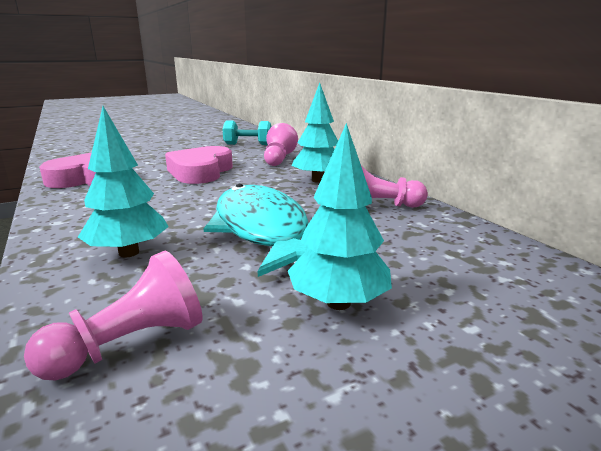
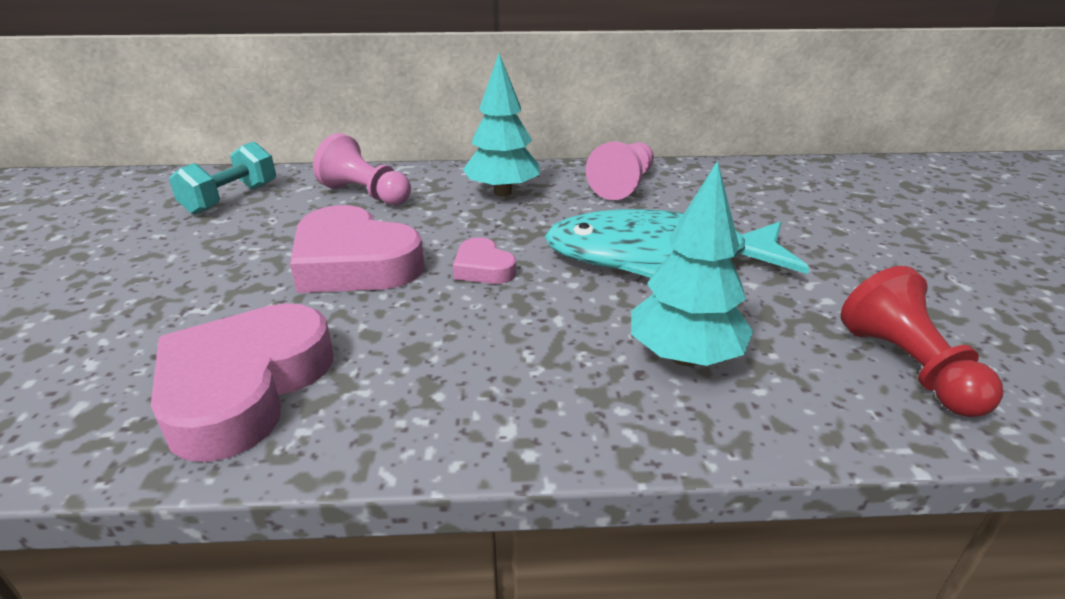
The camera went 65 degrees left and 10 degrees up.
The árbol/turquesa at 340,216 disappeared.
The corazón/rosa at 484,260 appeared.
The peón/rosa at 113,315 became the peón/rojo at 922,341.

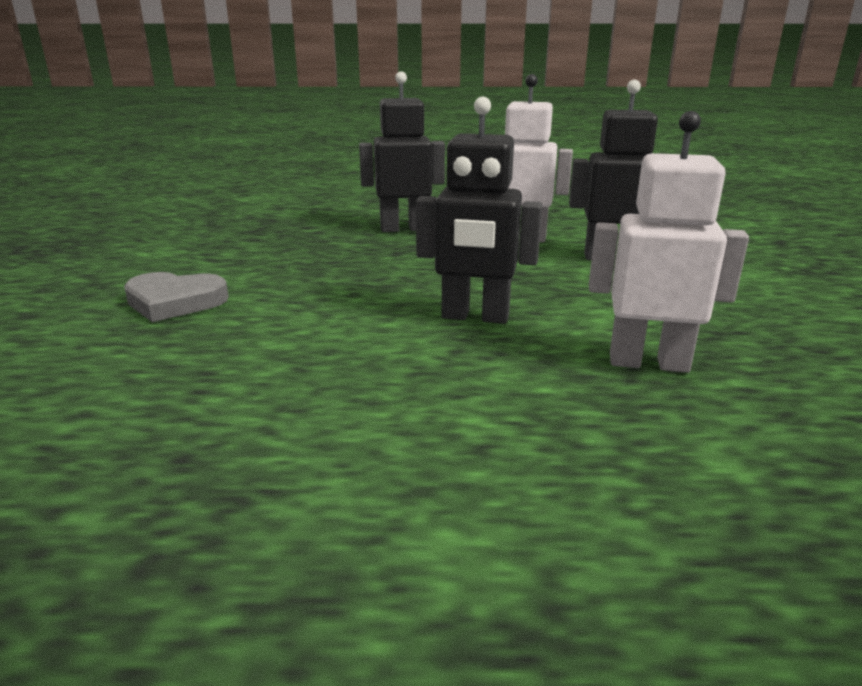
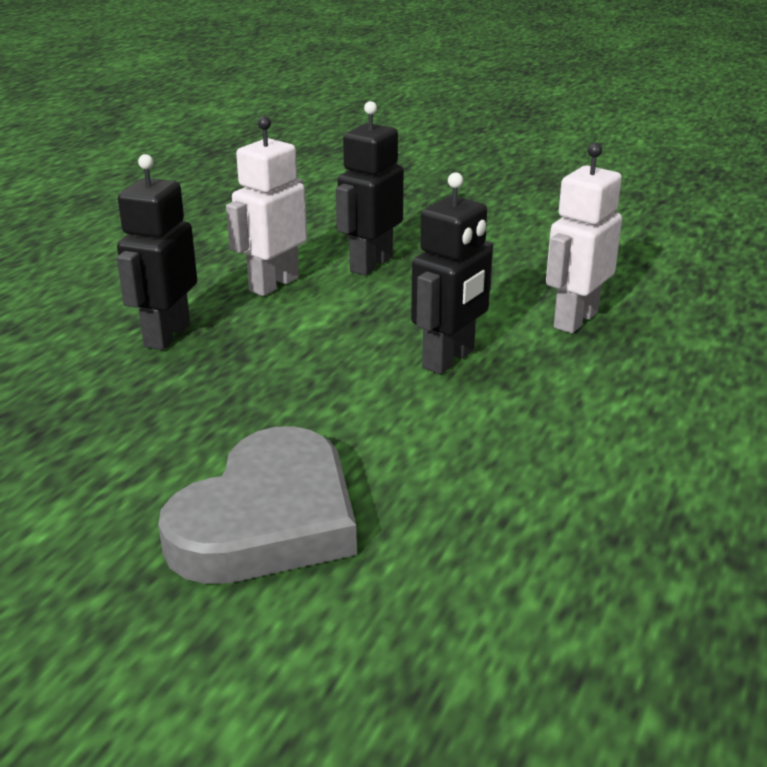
The camera went 65 degrees left and 5 degrees up.
The corazón/gris at 176,297 changed to 1.73 times the size.

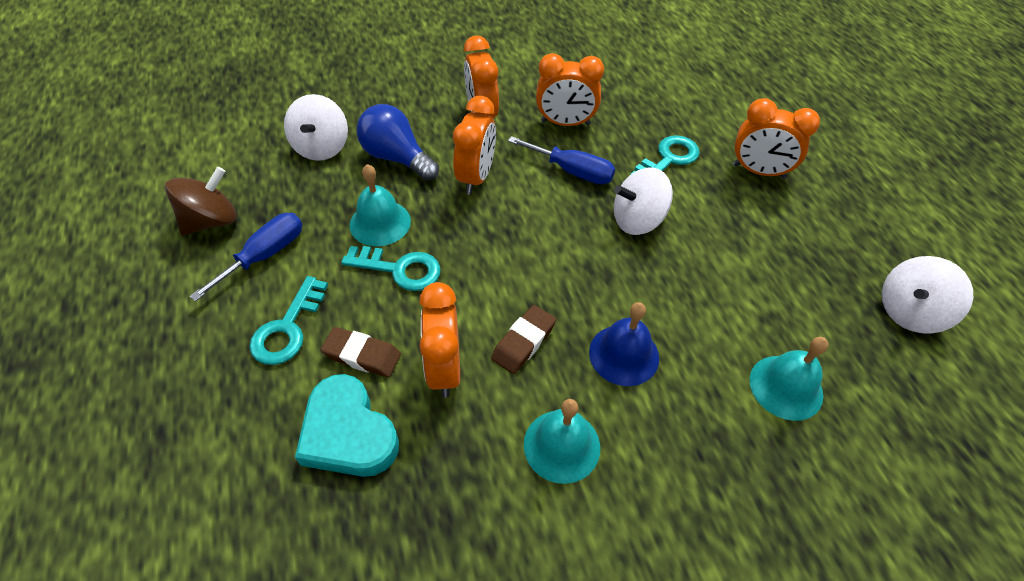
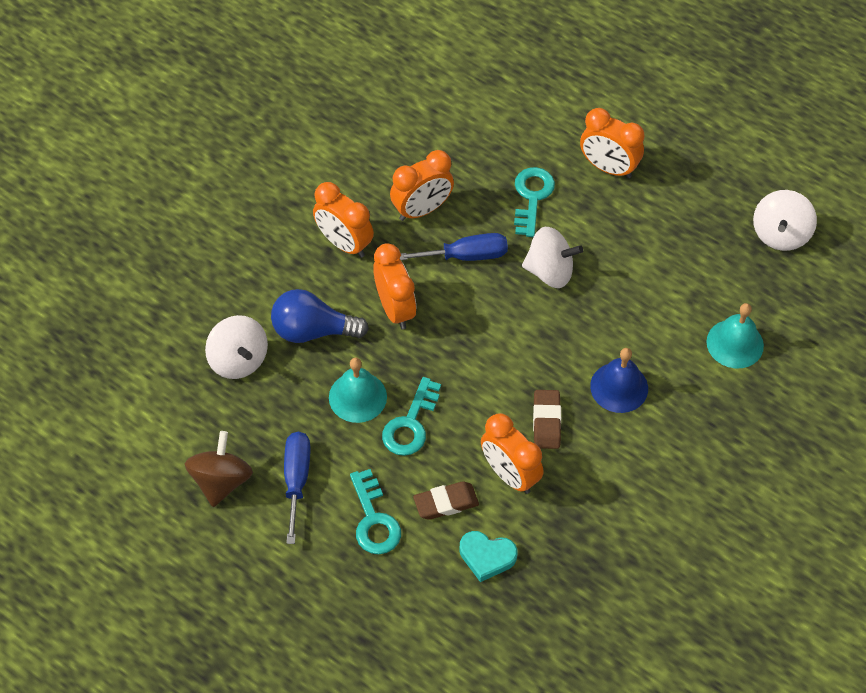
The camera went 35 degrees left and 5 degrees up.
The campana/turquesa at 562,441 disappeared.
The llave/turquesa at 391,268 turned 135 degrees clockwise.
The peonza/blanco at 643,201 turned 120 degrees counterclockwise.
The despertador/naranja at 776,138 turned 45 degrees clockwise.
The corazón/turquesa at 347,425 changed to 0.66 times the size.

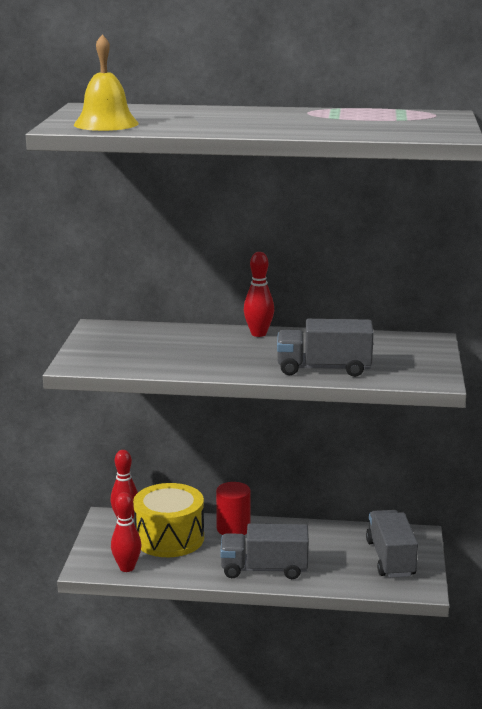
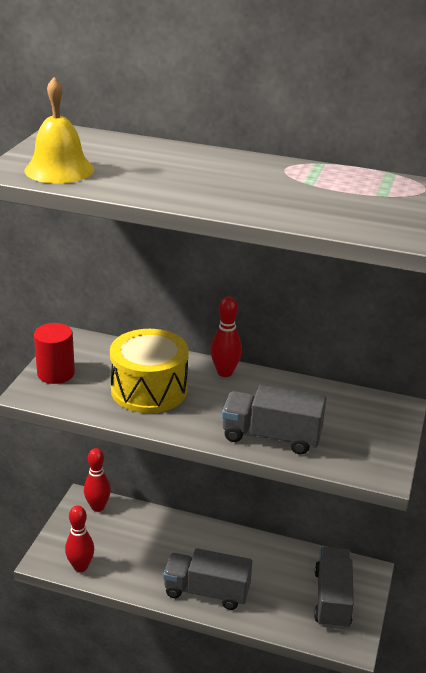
The camera went 10 degrees right and 10 degrees up.
The tambor/amarillo moved from 168,520 to 149,371.
The cilindro/rojo moved from 233,508 to 54,353.

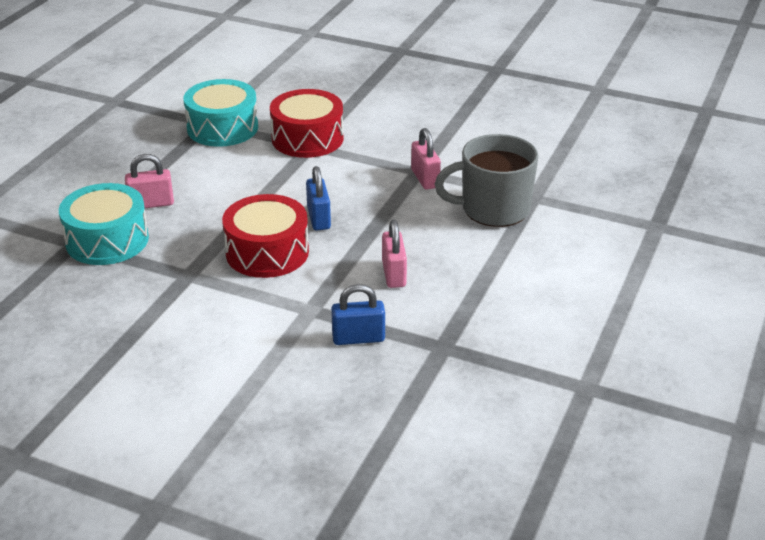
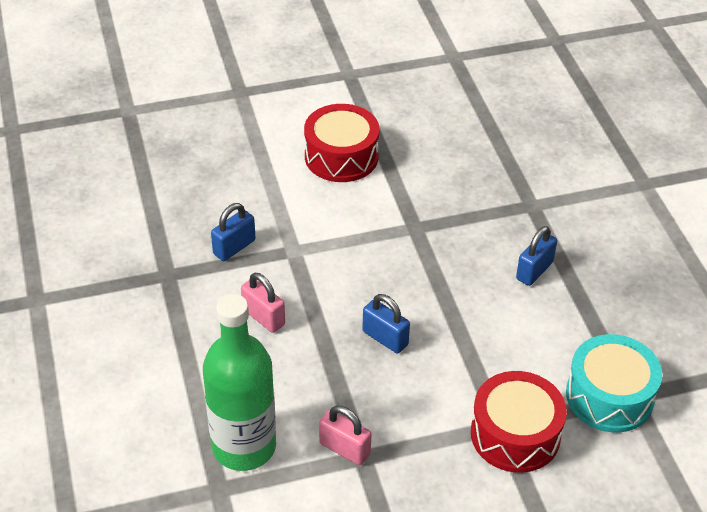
The camera went 140 degrees right and 10 degrees up.
The tambor/turquesa at 104,224 disappeared.
The tambor/rojo moved from 265,236 to 342,143.
The taza/gris at 487,180 was replaced by the botella/verde at 239,382.
The candado/rosa at 149,181 became the candado/azul at 536,256.

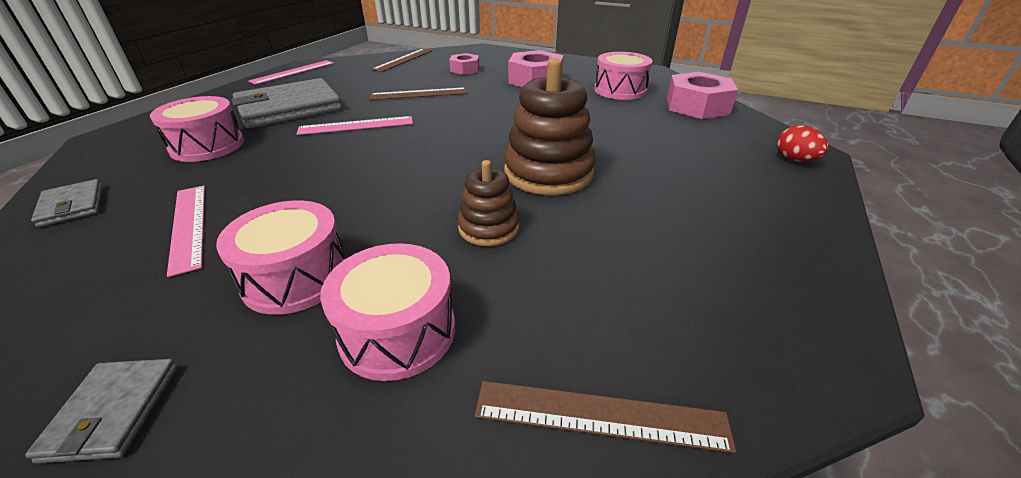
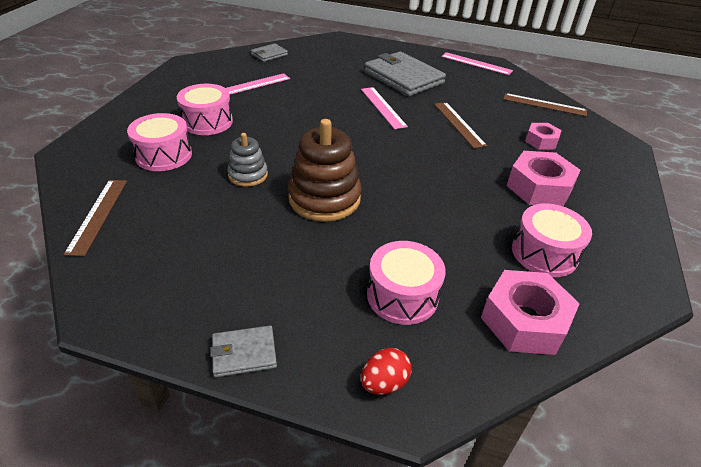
The camera went 80 degrees right and 5 degrees up.
The cartera/gris moved from 101,411 to 243,351.
The tambor/rosa moved from 197,129 to 406,283.
The juguete apilable/marrón at 488,203 became the juguete apilable/gris at 247,160.

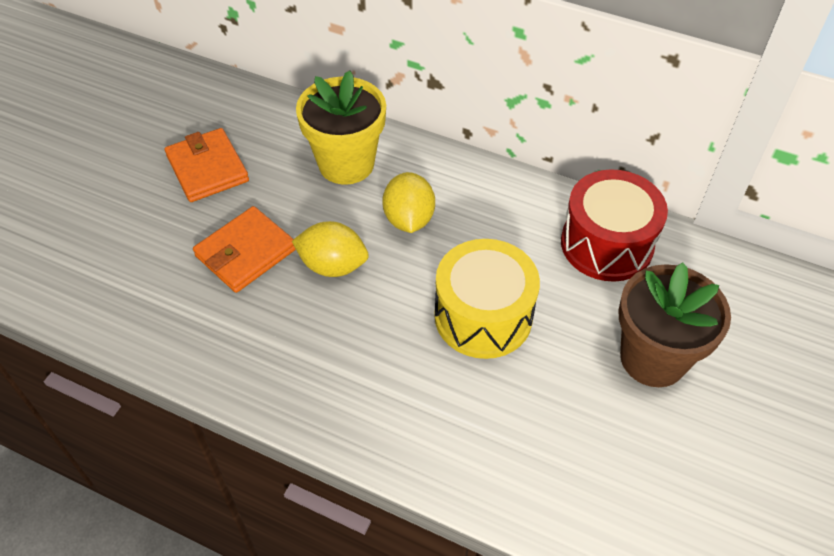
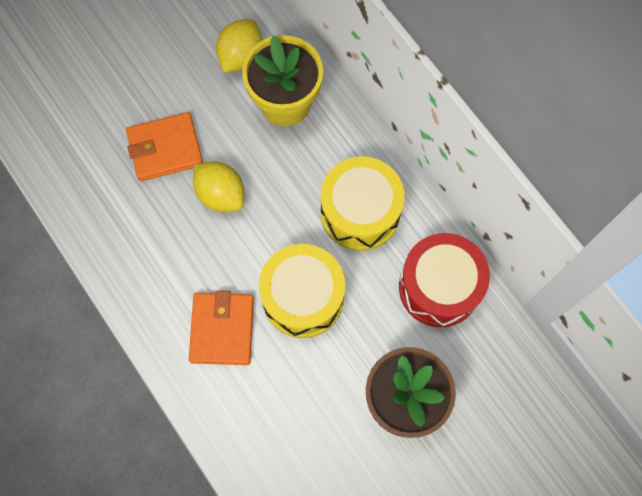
The camera went 30 degrees right and 20 degrees up.
The tambor/amarillo at 363,204 appeared.
The cartera/naranja moved from 207,165 to 221,327.
The limón/amarillo moved from 408,202 to 239,46.

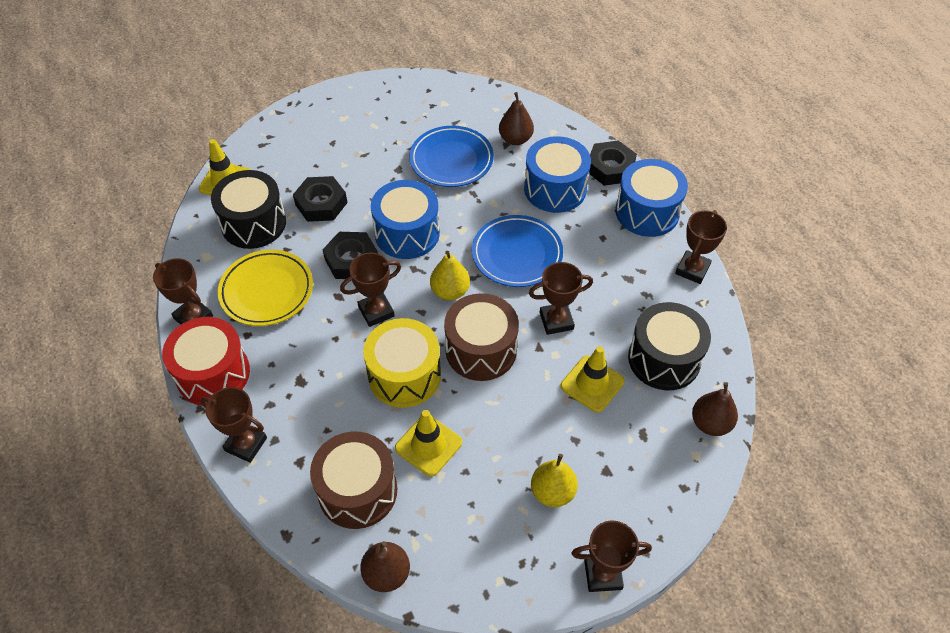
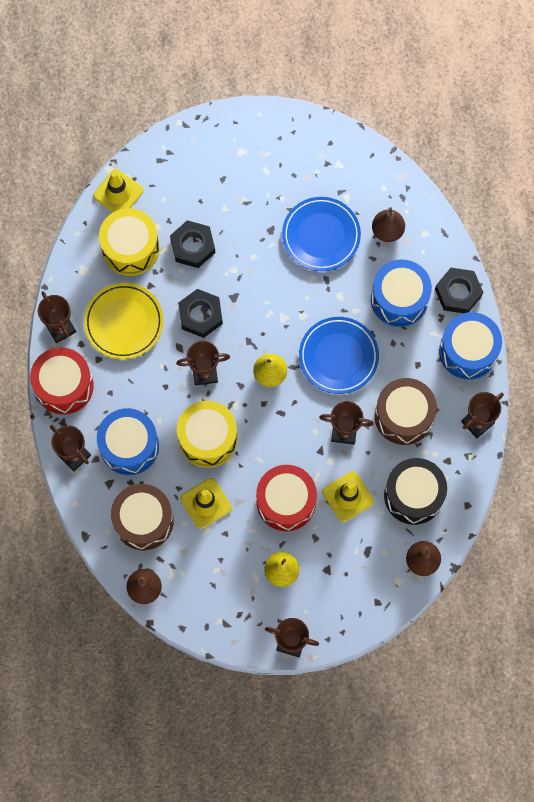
The camera went 20 degrees right and 20 degrees up.
The tambor/rojo at 286,498 appeared.
The tambor/azul moved from 405,219 to 128,441.
The tambor/marrón moved from 481,337 to 406,411.
The tambor/negro at 248,209 became the tambor/amarillo at 129,242.

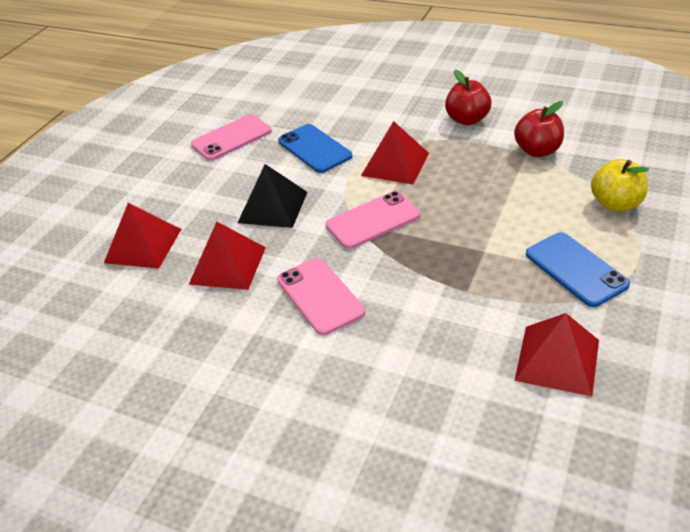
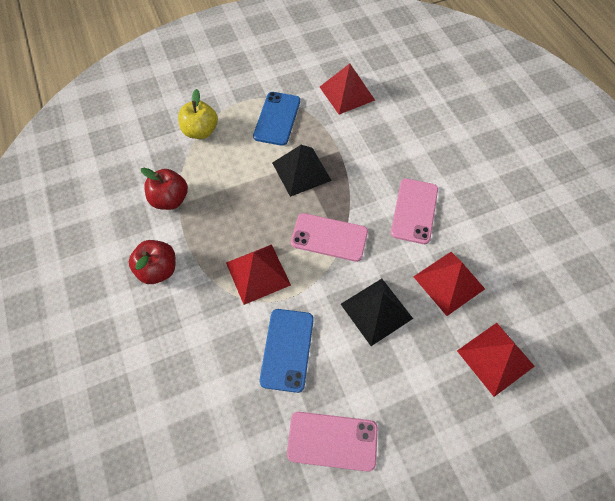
The camera went 140 degrees left and 20 degrees up.
The pirámide/negro at 302,171 appeared.

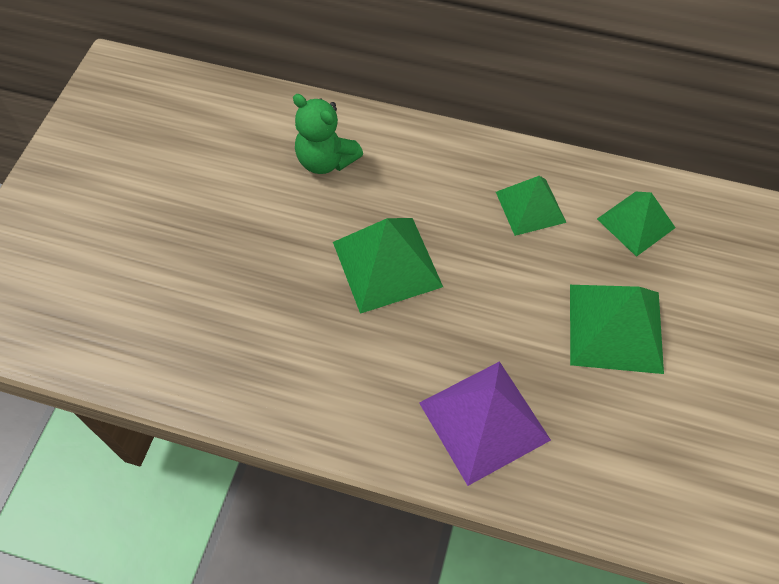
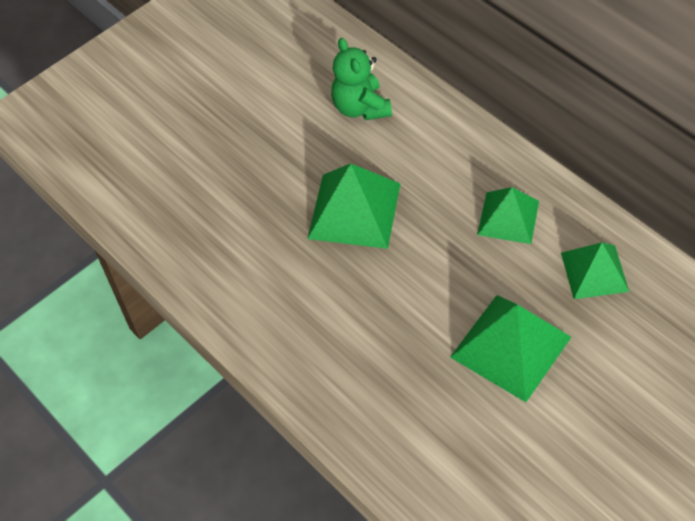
The camera went 35 degrees right and 5 degrees down.
The pirámide/morado at 485,423 disappeared.

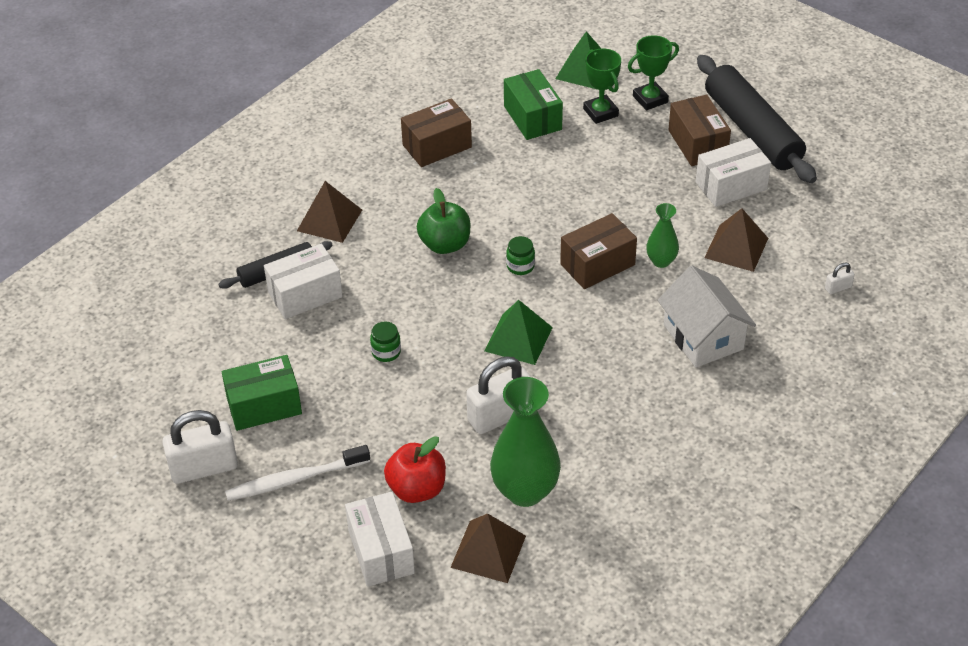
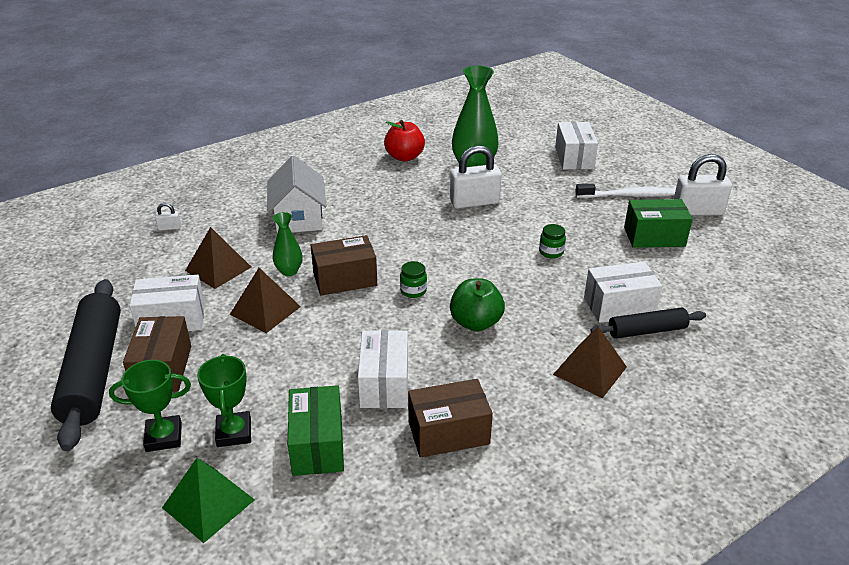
The camera went 165 degrees left and 10 degrees down.
The pirámide/verde at 519,332 disappeared.
The caja/blanco at 383,369 appeared.
The manzana/rojo moved from 415,469 to 404,141.
The pirámide/marrón moved from 488,548 to 265,300.

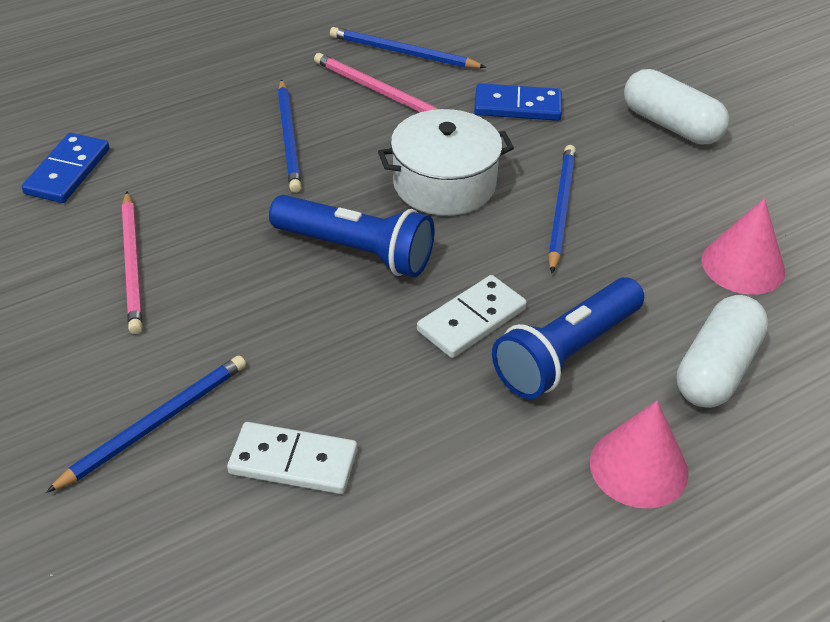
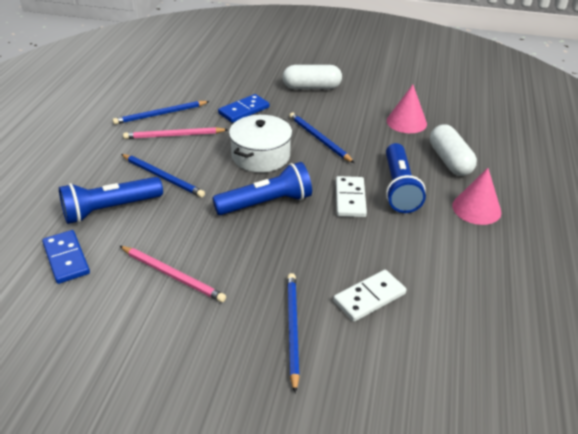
The camera went 45 degrees left and 5 degrees down.
The lámpara de mano/azul at 111,200 appeared.

